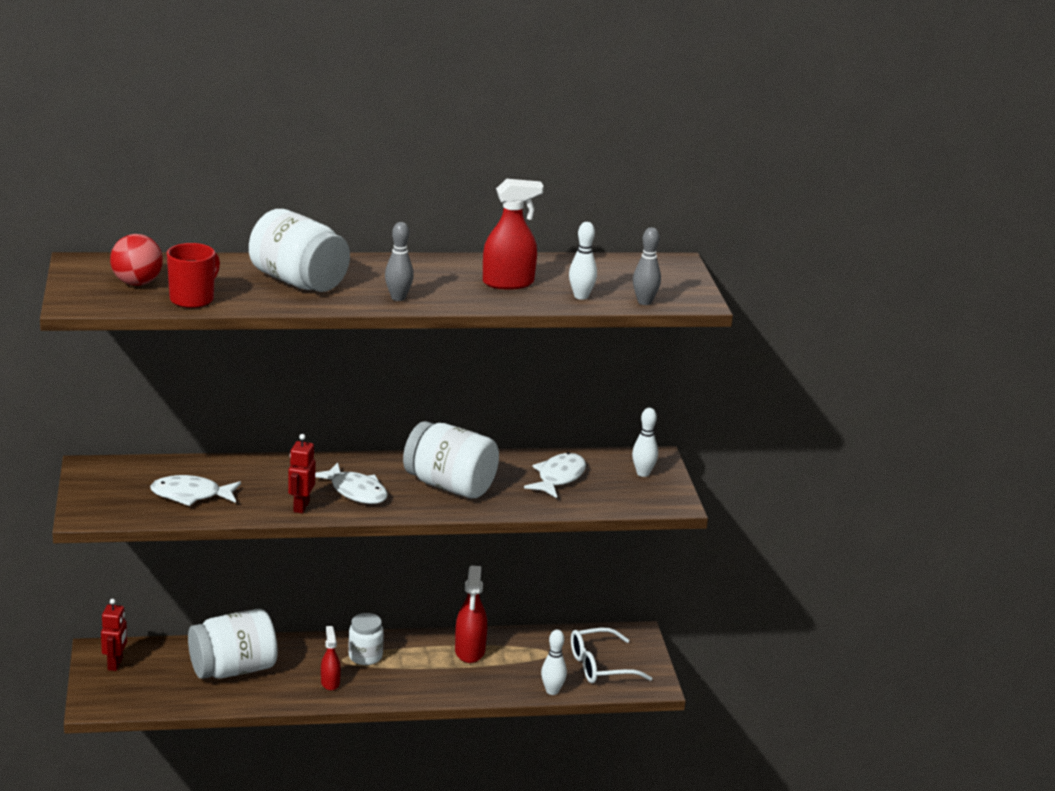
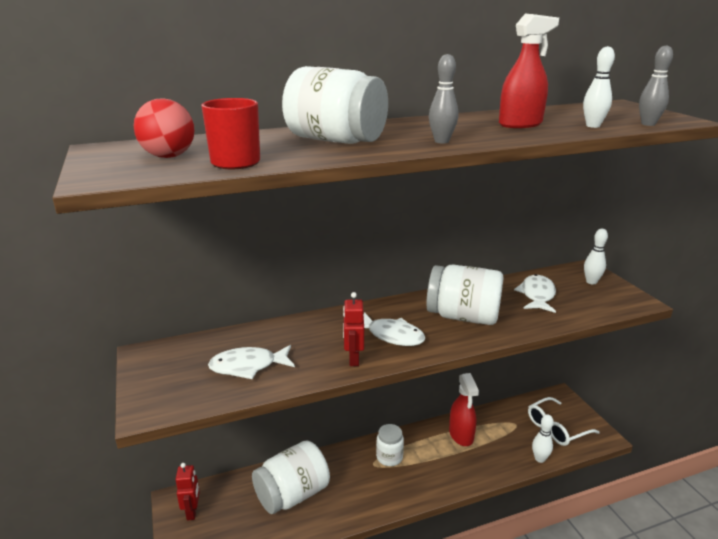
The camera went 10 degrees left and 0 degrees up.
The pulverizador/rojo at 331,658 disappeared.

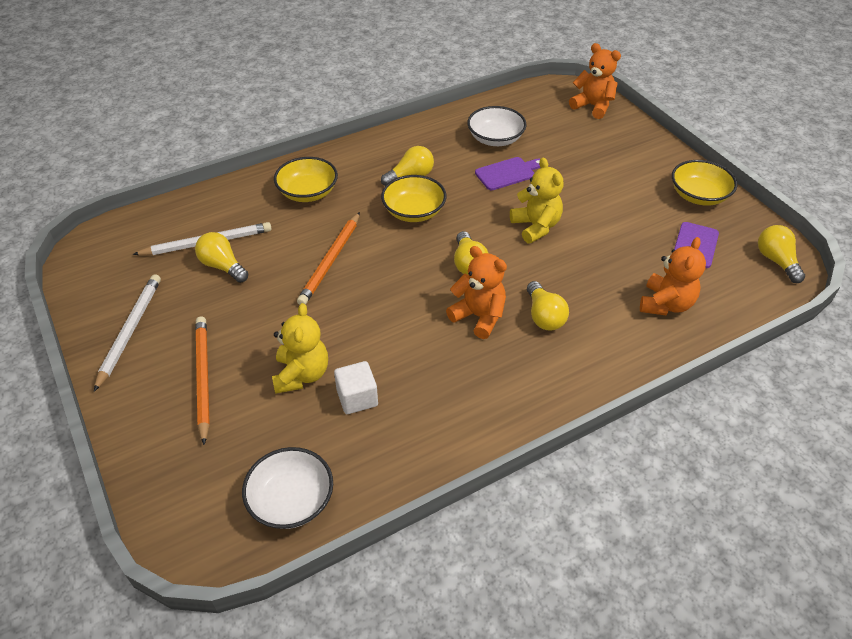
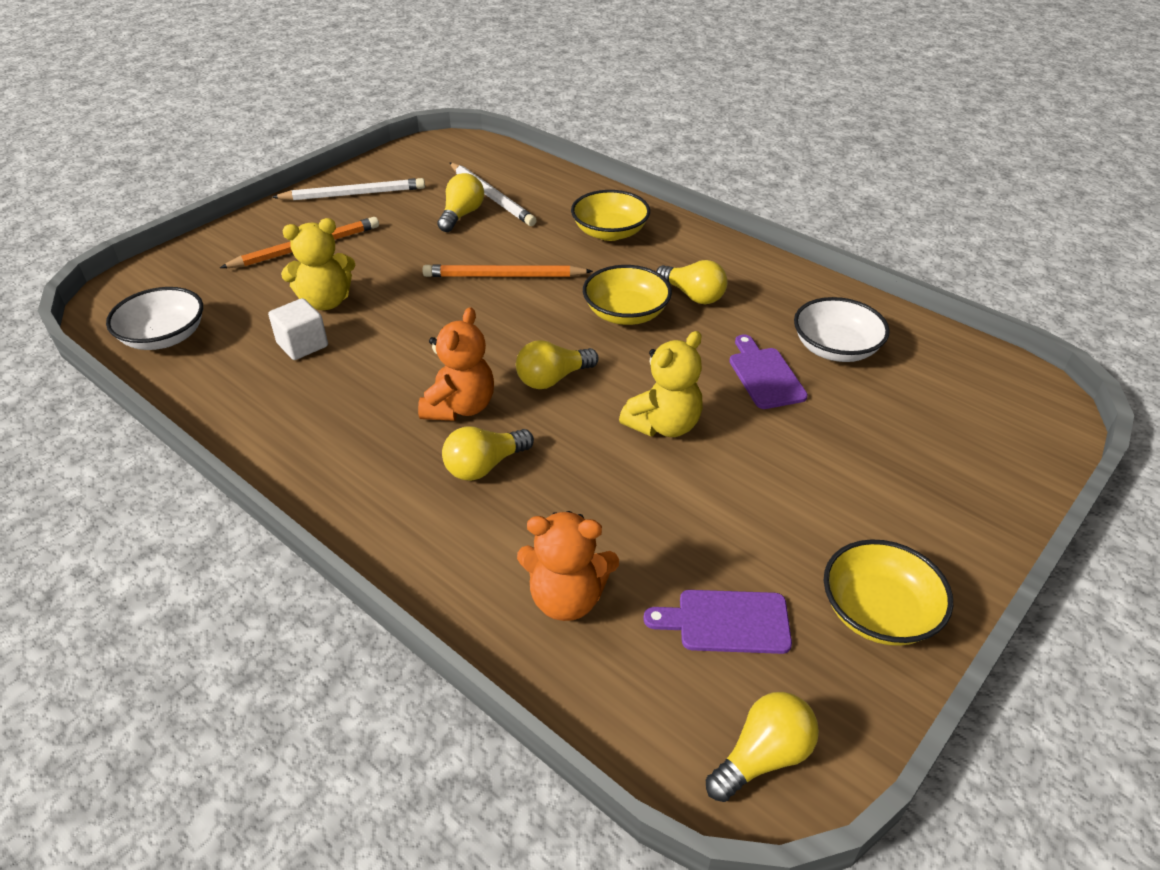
The camera went 70 degrees right and 5 degrees down.
The osito/naranja at 595,81 disappeared.
The tabla de cortar/morado at 507,173 turned 150 degrees counterclockwise.

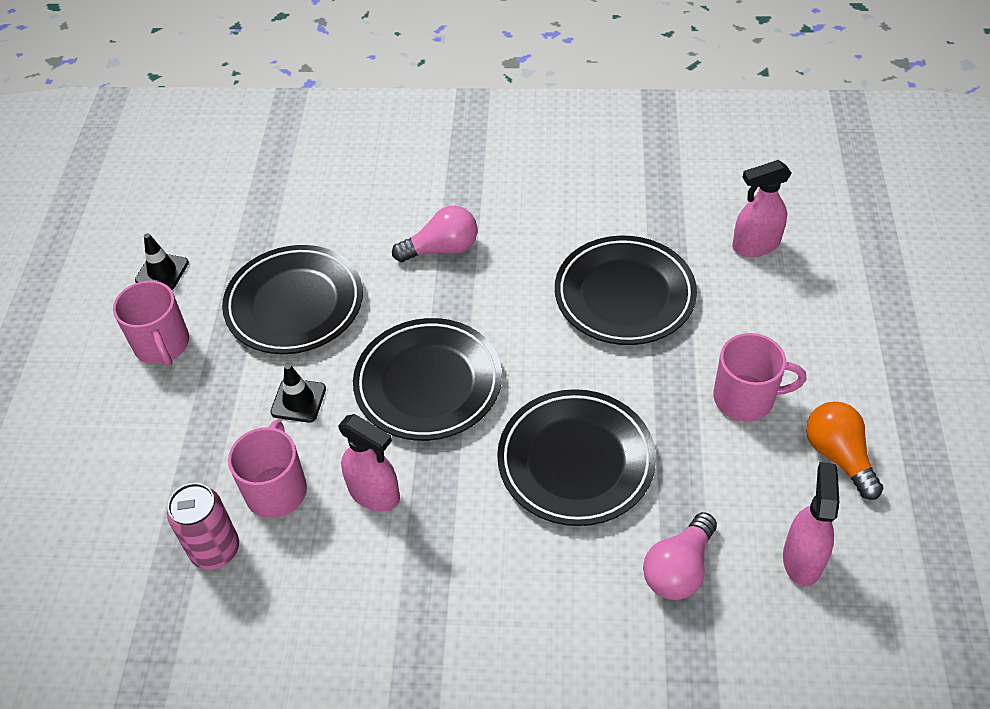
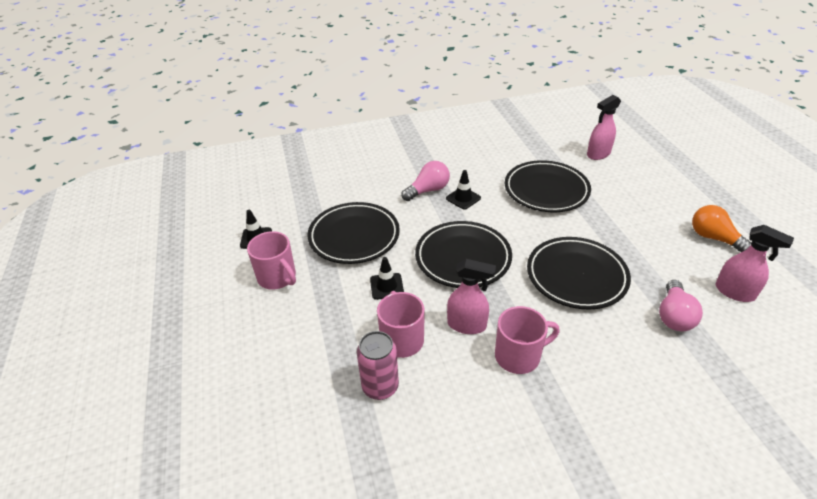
The camera went 20 degrees left and 10 degrees down.
The cono de tráfico/negro at 463,190 appeared.
The taza/rosa moved from 760,377 to 527,340.
The pulverizador/rosa at 811,524 turned 135 degrees clockwise.

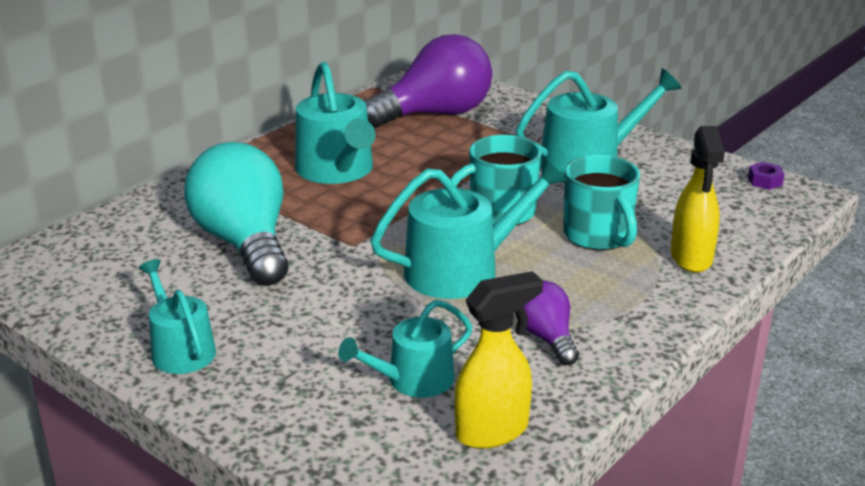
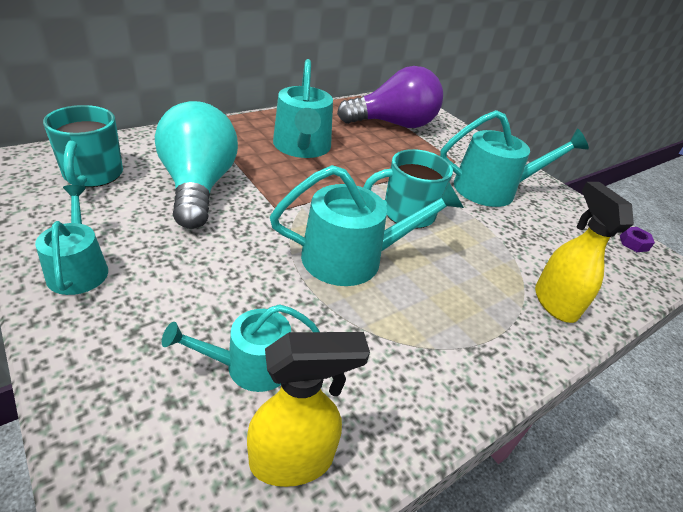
The camera went 10 degrees right and 10 degrees up.
The bombilla/morado at 547,322 disappeared.
The taza/turquesa moved from 601,202 to 83,146.
The pulverizador/amarillo at 698,199 turned 150 degrees clockwise.

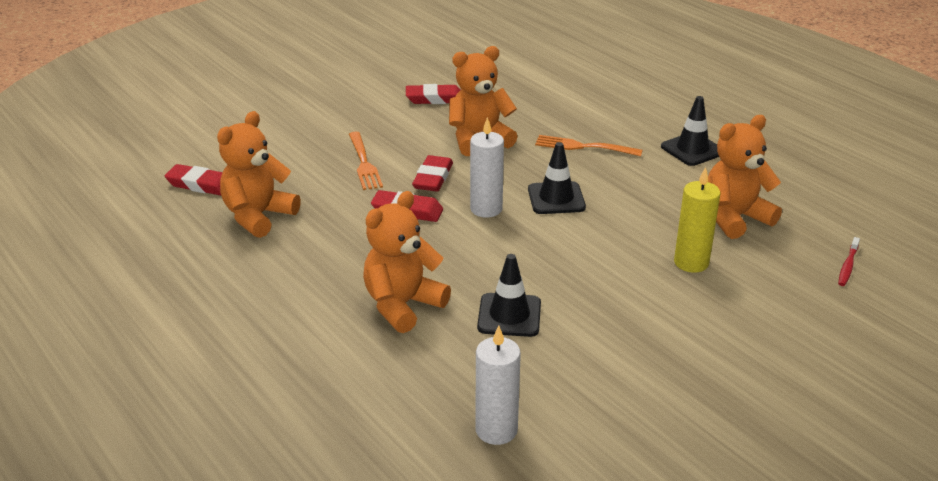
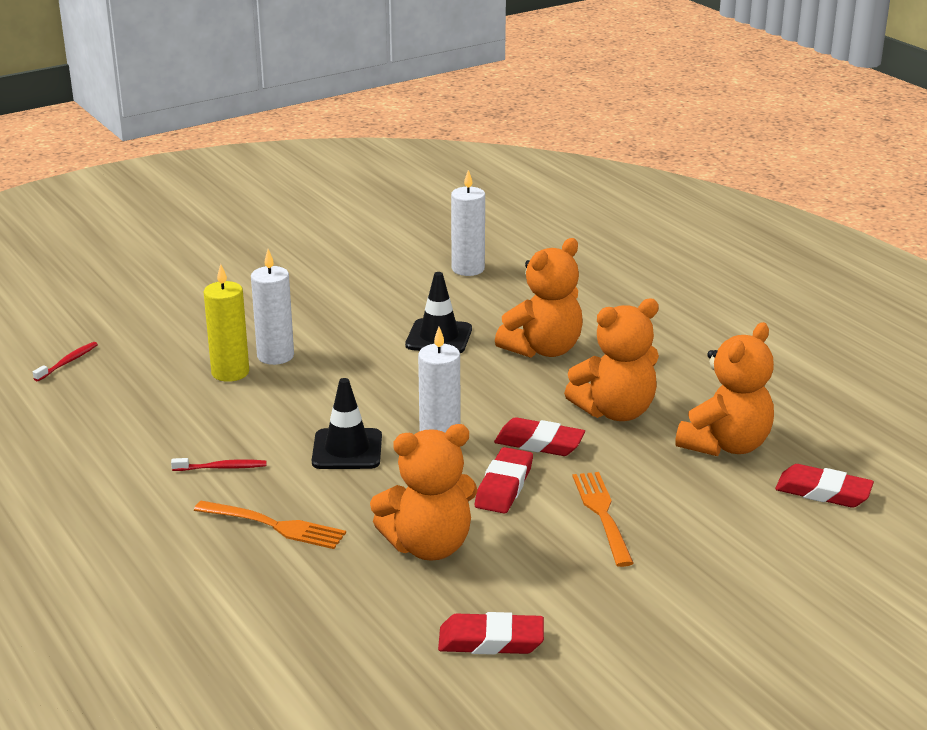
The camera went 175 degrees left and 5 degrees down.
The cono de tráfico/negro at 690,131 disappeared.
The cepillo de dientes/rojo at 218,464 appeared.
The vela/blanco at 272,307 appeared.
The osito/naranja moved from 745,177 to 611,360.

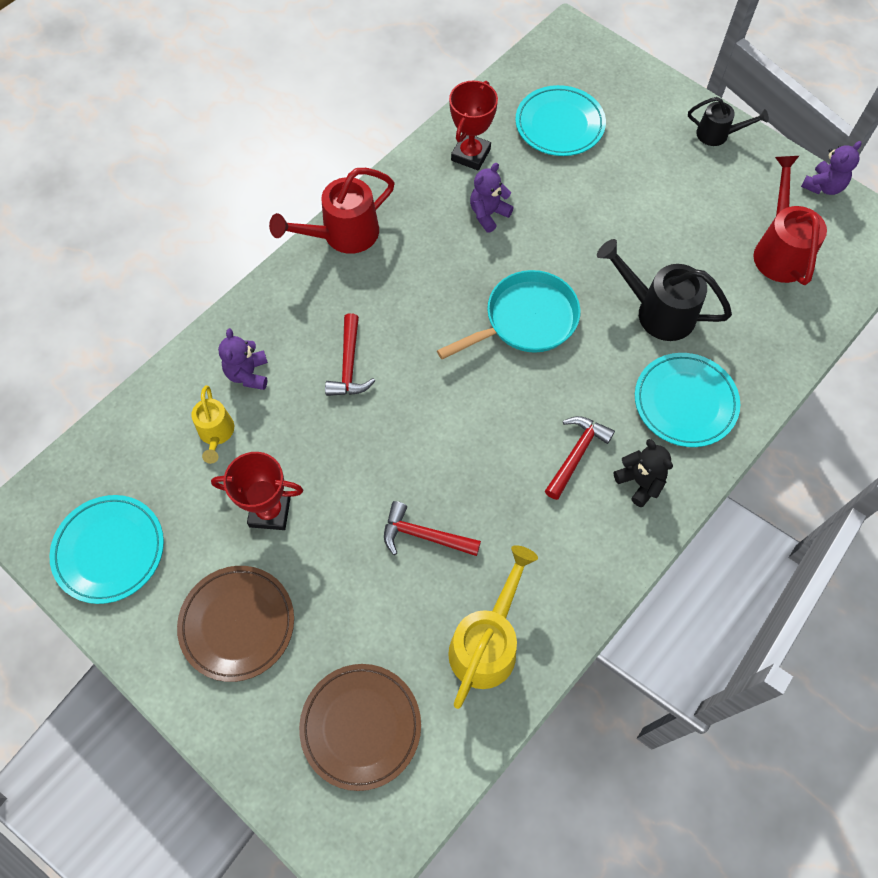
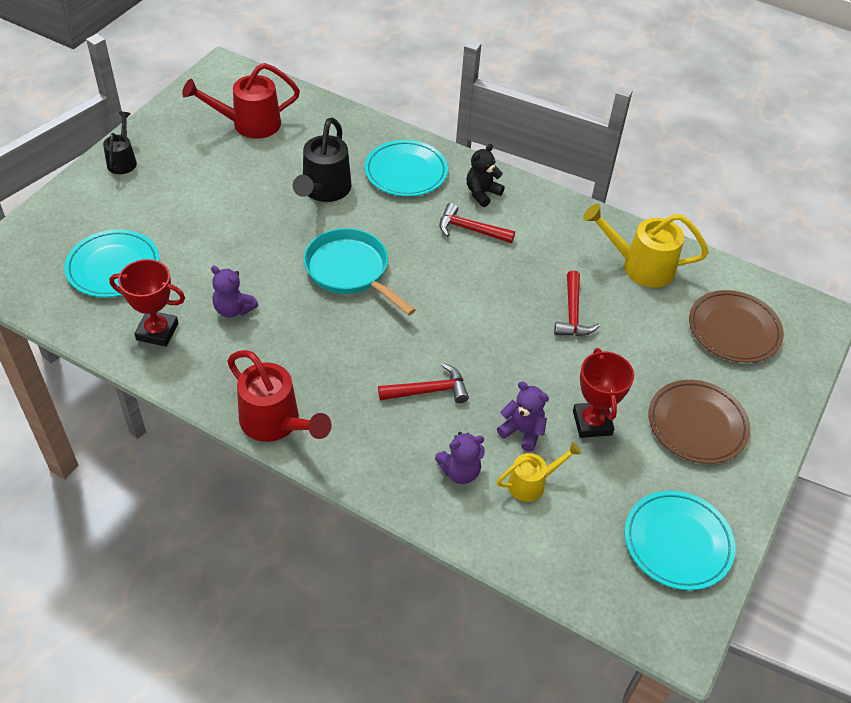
The camera went 105 degrees left and 15 degrees down.
The osito/morado moved from 831,168 to 523,417.

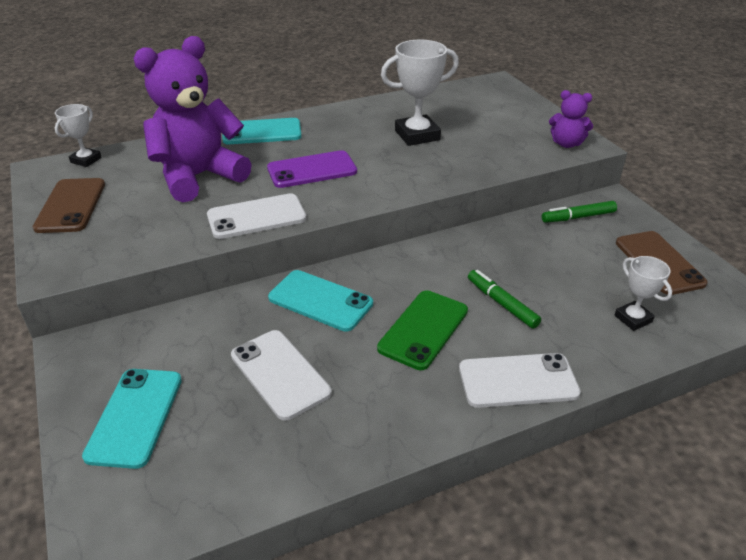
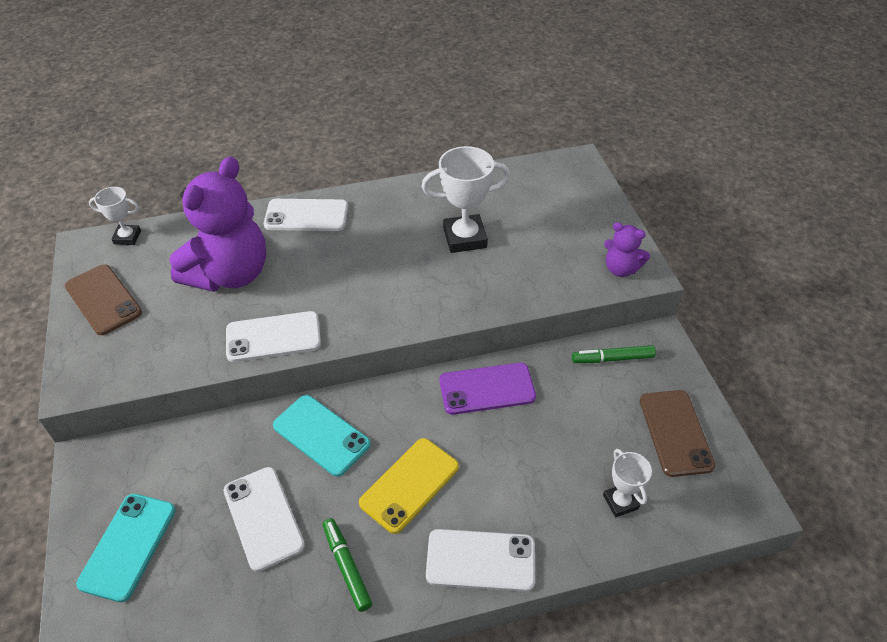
The camera went 10 degrees right and 10 degrees up.
The móvil/morado moved from 312,169 to 487,389.
The rotulador/verde moved from 504,299 to 347,565.
The móvil/turquesa at 262,131 became the móvil/blanco at 306,215.
The móvil/verde at 422,330 became the móvil/amarillo at 409,486.
The móvil/marrón at 69,205 turned 45 degrees counterclockwise.
The trofeo/blanco at 78,135 turned 60 degrees clockwise.
The osito/morado at 192,119 turned 150 degrees clockwise.

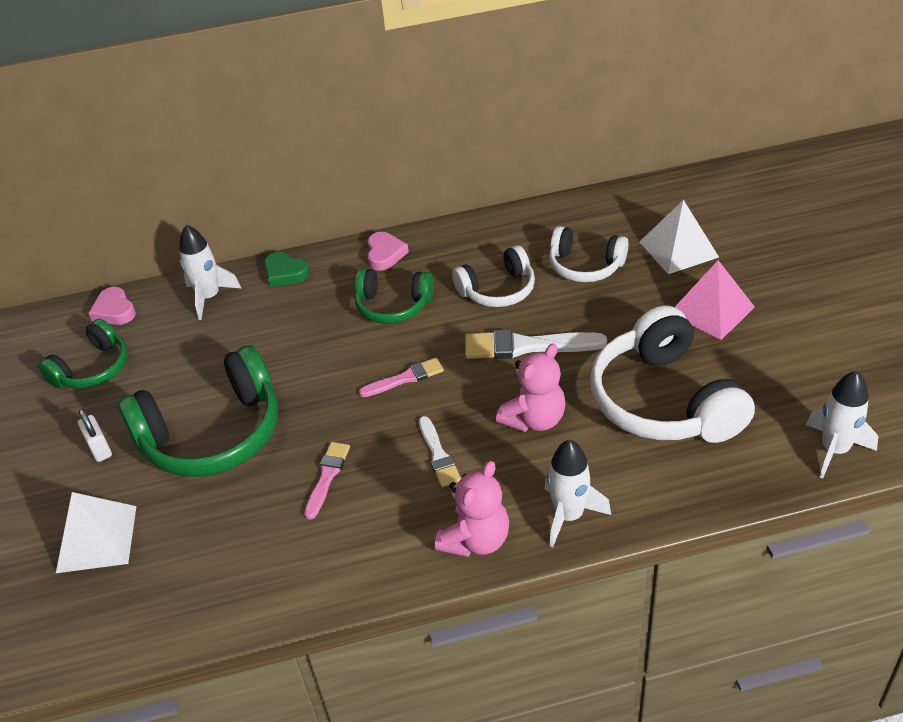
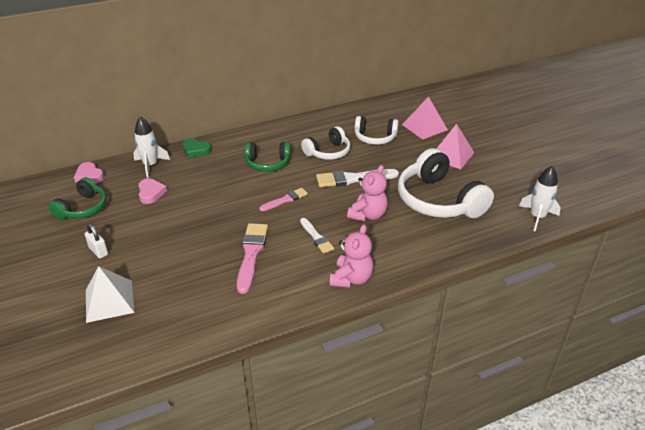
The camera went 15 degrees left and 5 degrees down.
The auriculares/verde at 198,411 disappeared.
The cohete/blanco at 577,494 disappeared.
The corazón/rosa moved from 388,251 to 152,191.
The pirámide/blanco at 679,237 became the pirámide/rosa at 425,118.
The pincel/rosa at 327,481 changed to 1.65 times the size.

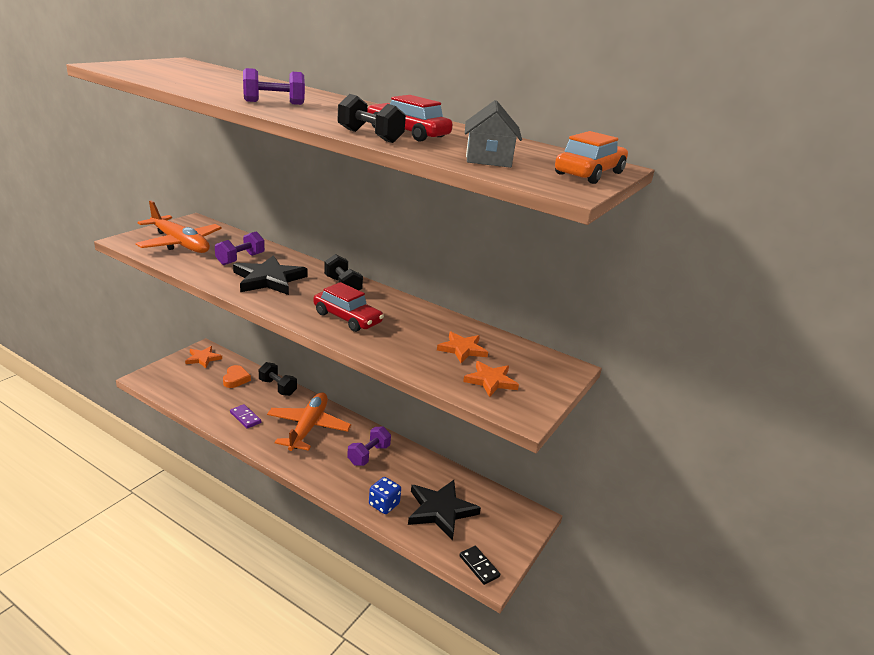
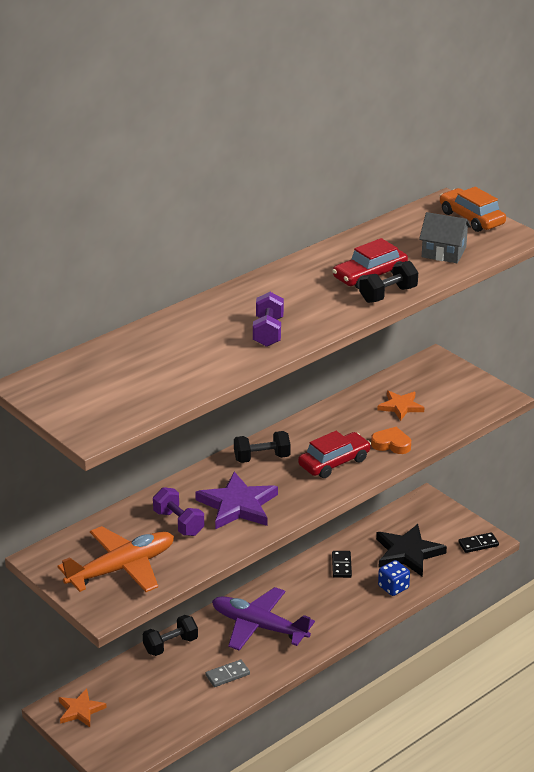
The camera went 70 degrees left and 5 degrees up.
The mancuerna/morado at 369,446 disappeared.
The estrella/naranja at 491,379 disappeared.
The ficha de dominó/negro at 342,564 appeared.
The corazón/naranja moved from 237,376 to 391,440.
The ficha de dominó/morado at 245,416 became the ficha de dominó/gris at 228,673.
The estrella/negro at 270,275 became the estrella/morado at 236,500.
The avión/naranja at 309,421 became the avión/morado at 263,619.

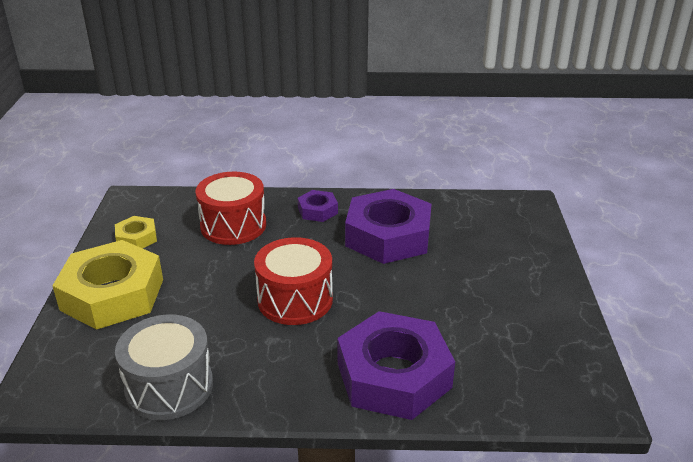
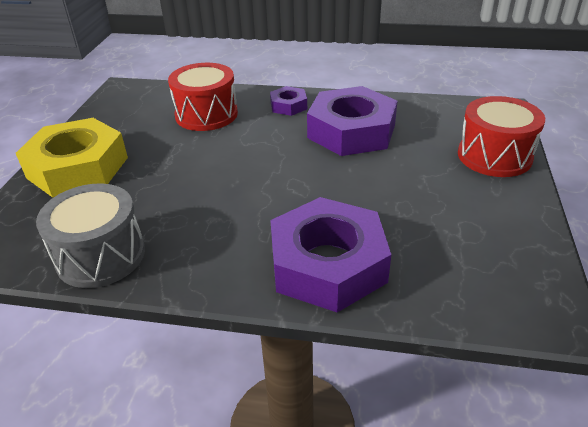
The camera went 10 degrees right and 5 degrees up.
The tuerca/amarillo at 136,232 disappeared.
The tambor/rojo moved from 293,281 to 501,136.

